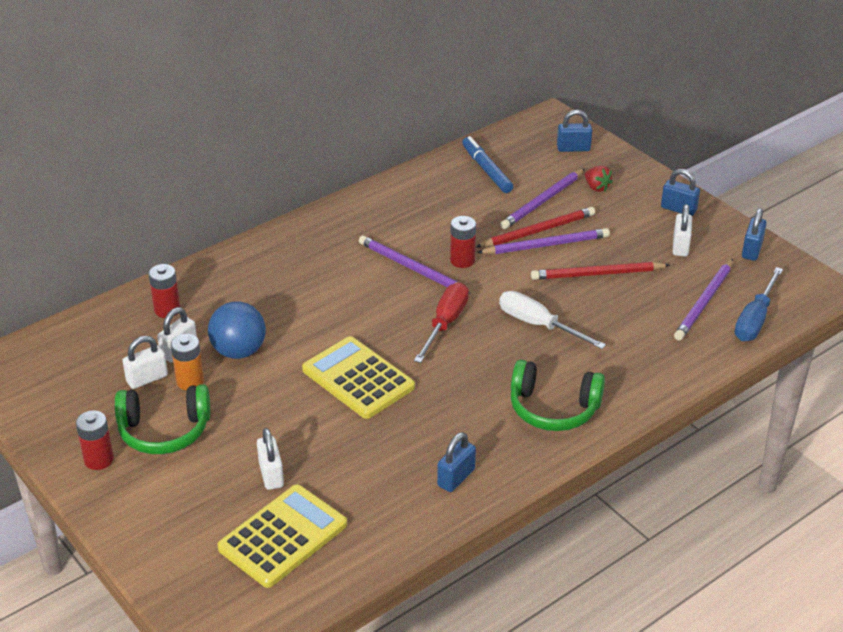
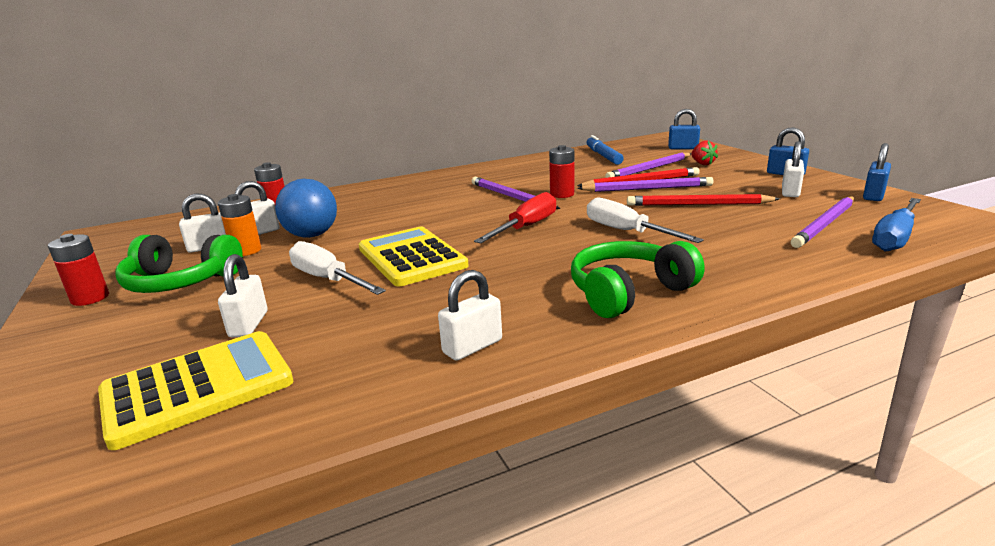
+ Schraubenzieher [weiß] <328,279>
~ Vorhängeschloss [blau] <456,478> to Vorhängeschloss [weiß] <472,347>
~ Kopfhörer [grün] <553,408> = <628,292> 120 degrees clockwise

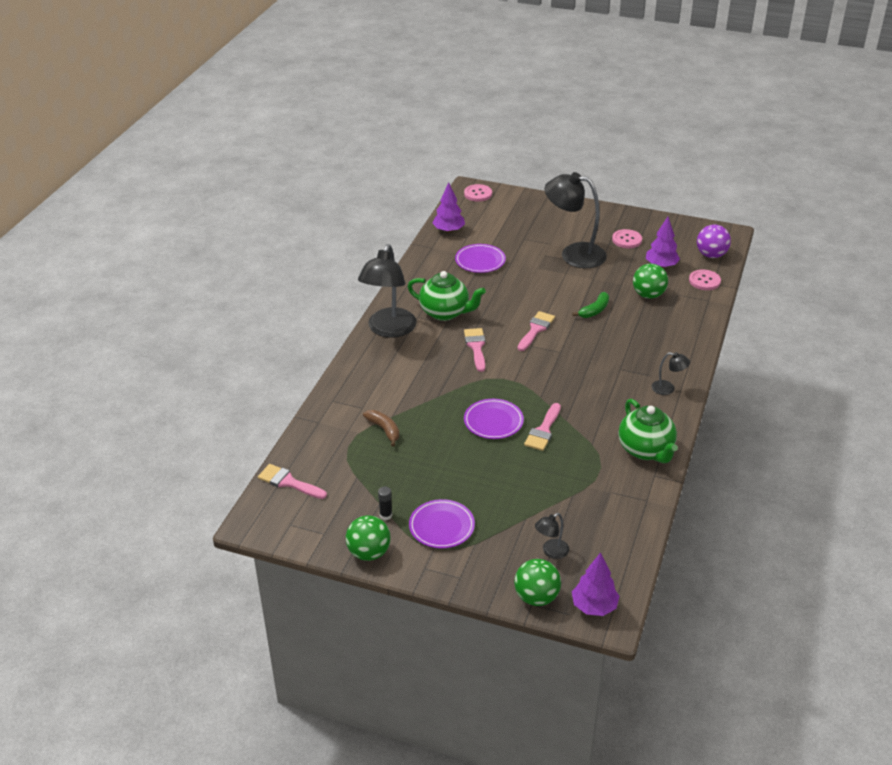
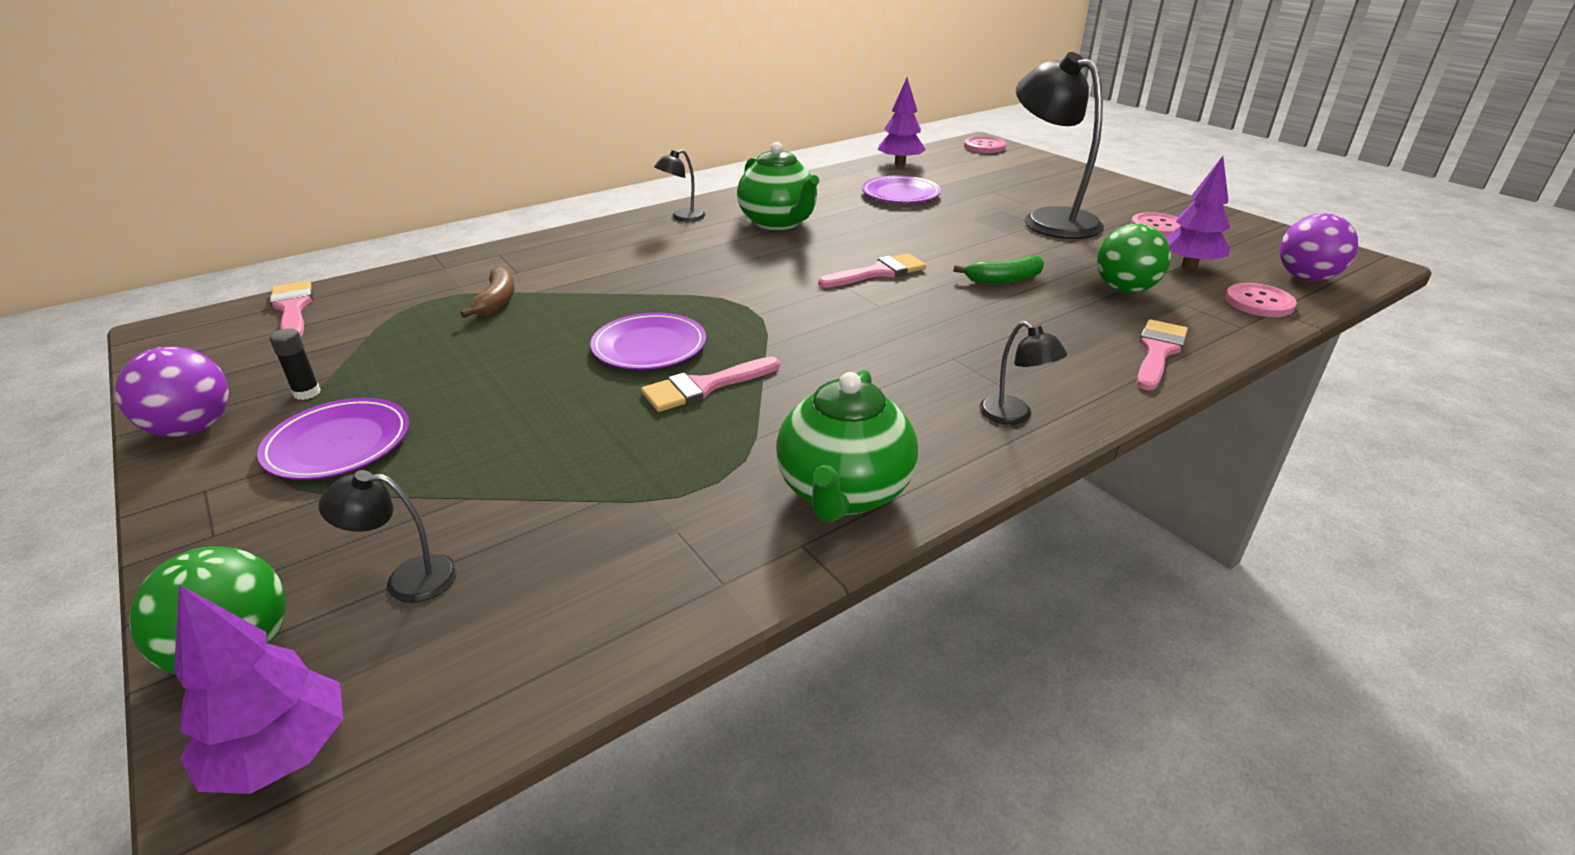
~ Pinsel [rosa] <476,347> to <1158,352>
~ Ball [grün] <369,553> to Ball [lila] <192,428>
~ Lampe [schwarz] <389,330> = <682,217> x0.44

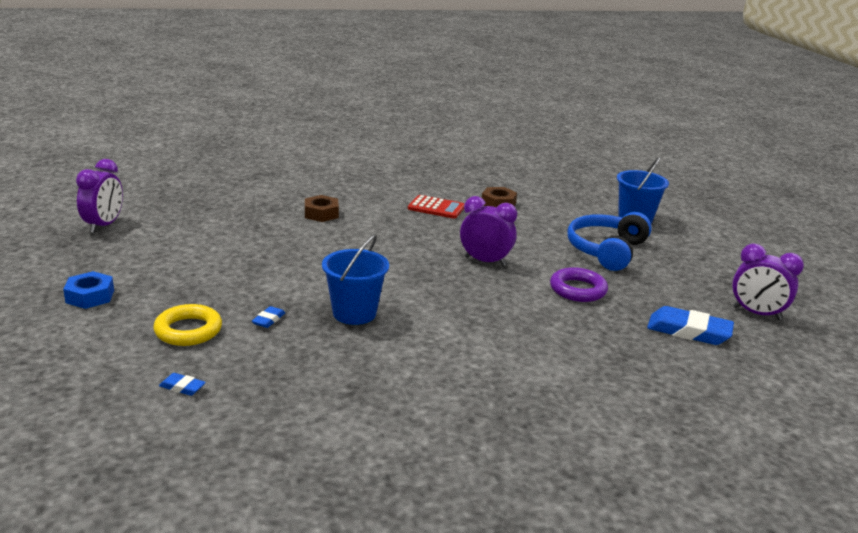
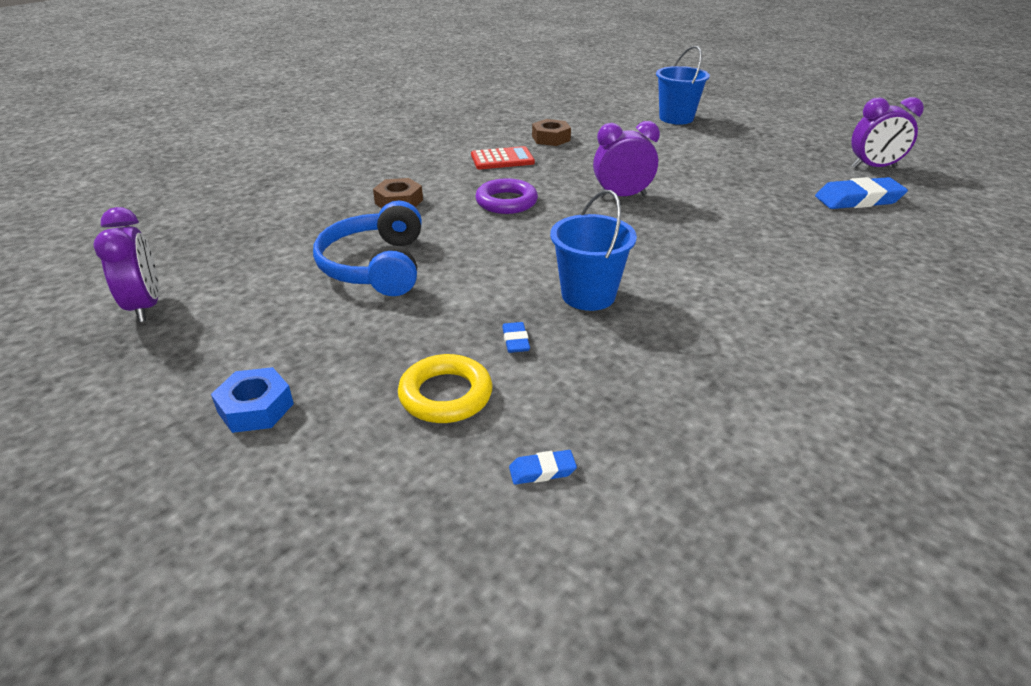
~ Ring [lila] <578,290> to <506,202>
~ Kopfhörer [blau] <606,250> to <376,266>

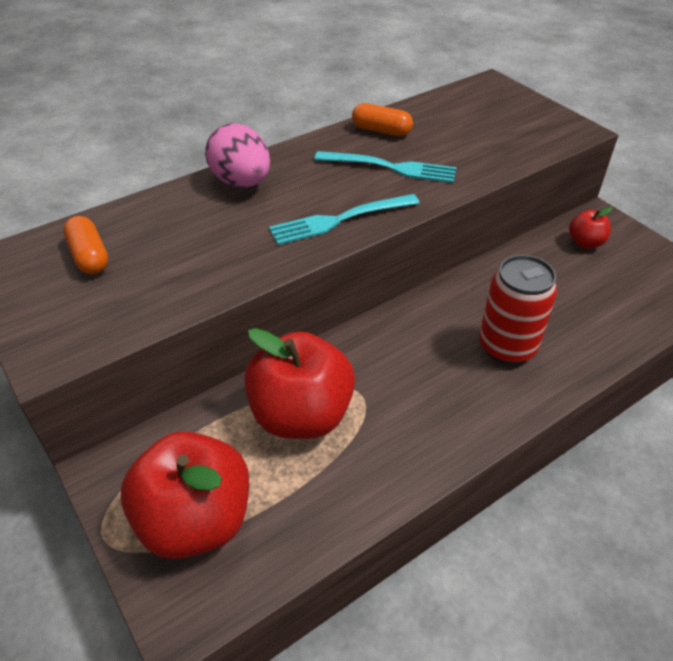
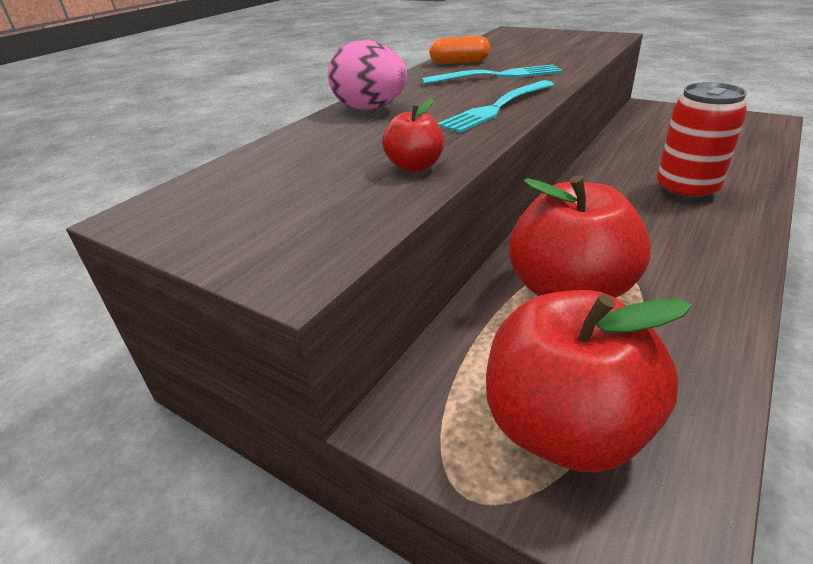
- Kapsel [orange] <89,256>
~ Apfel [rot] <585,243> to <415,166>

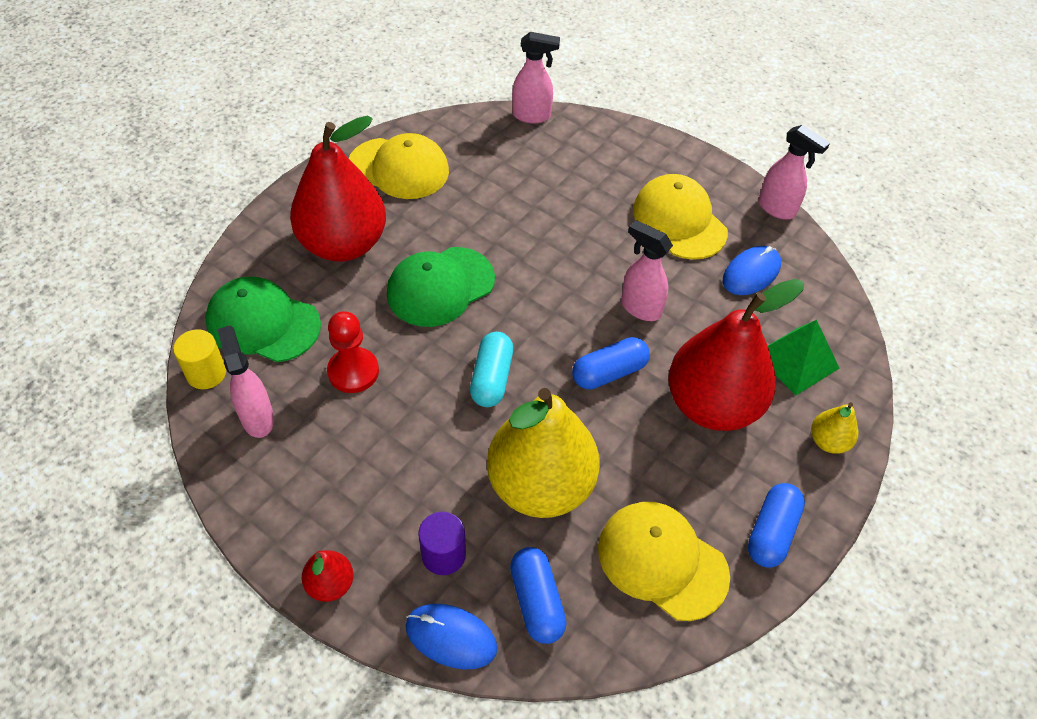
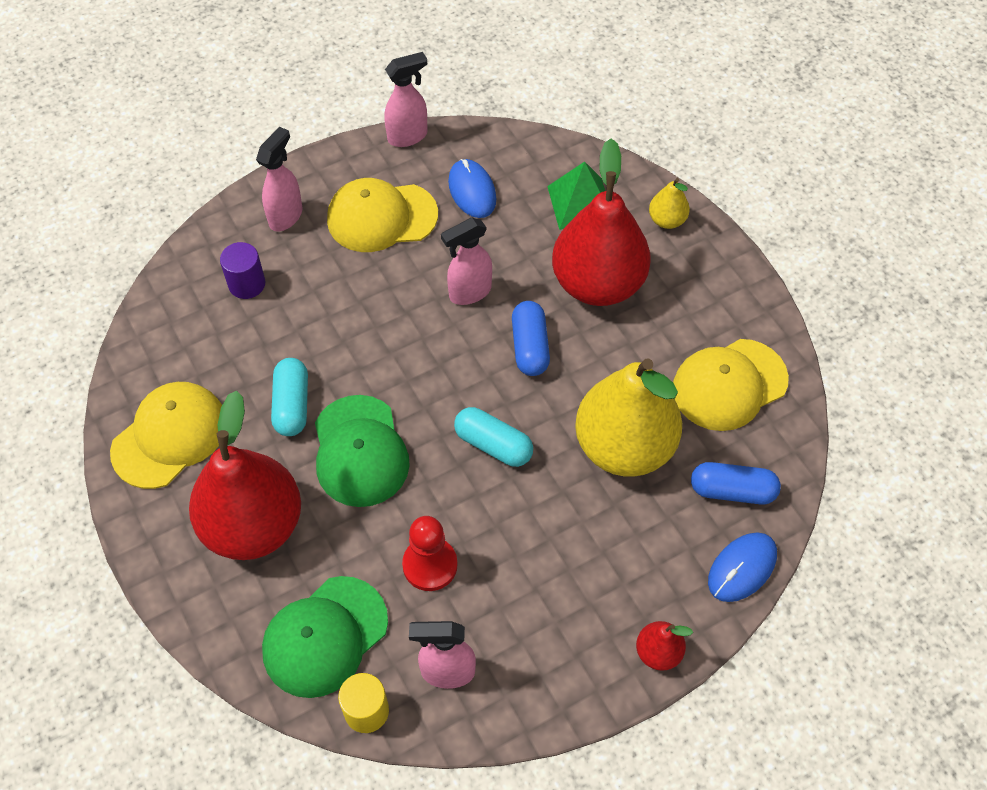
- Kapsel [blau] <771,532>
+ Kapsel [türkis] <292,405>
~ Vollzylinder [lila] <443,554> to <247,284>
~ Sprühflasche [rosa] <532,116> to <286,216>

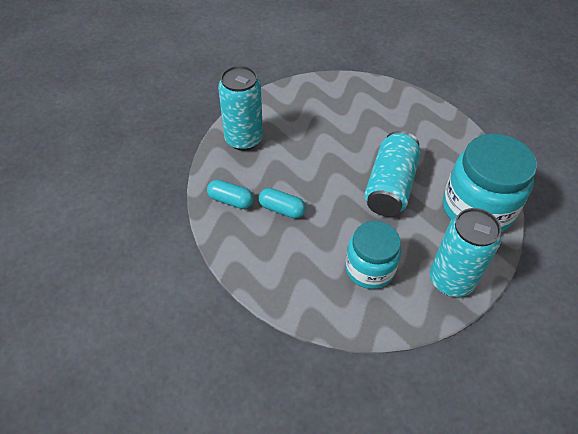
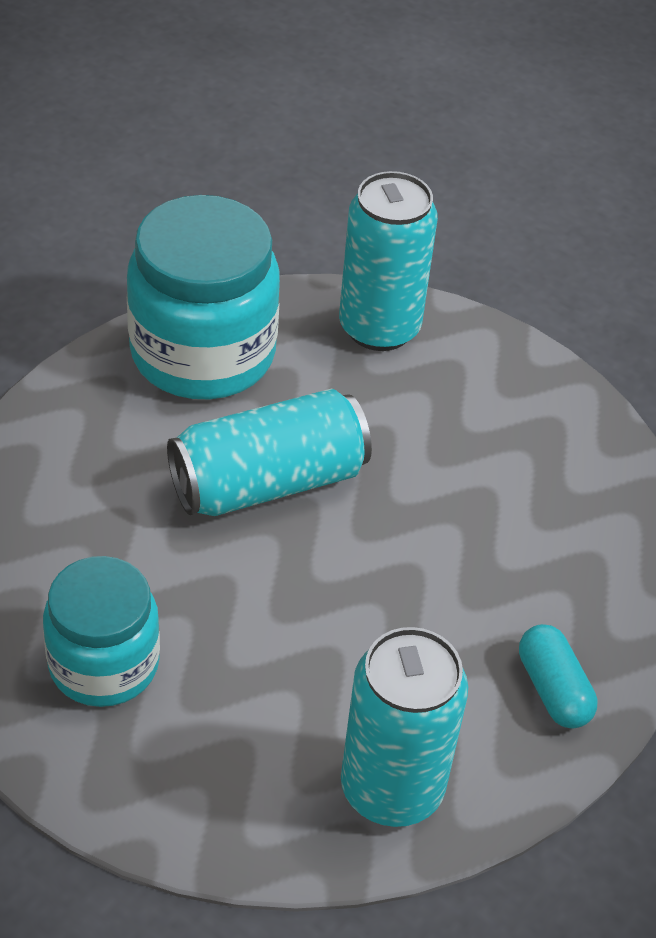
- Kapsel [türkis] <282,209>
~ Einmachglas [türkis] <369,268> to <104,664>

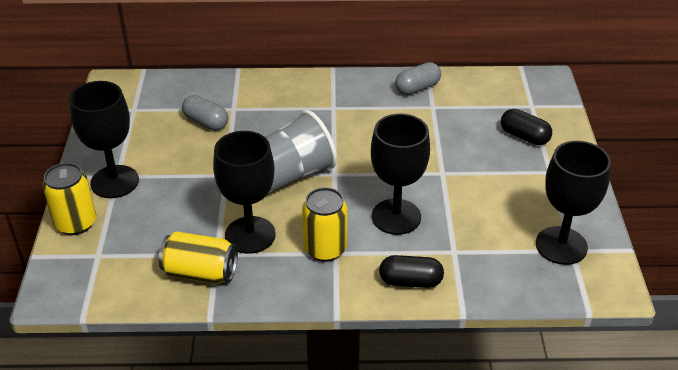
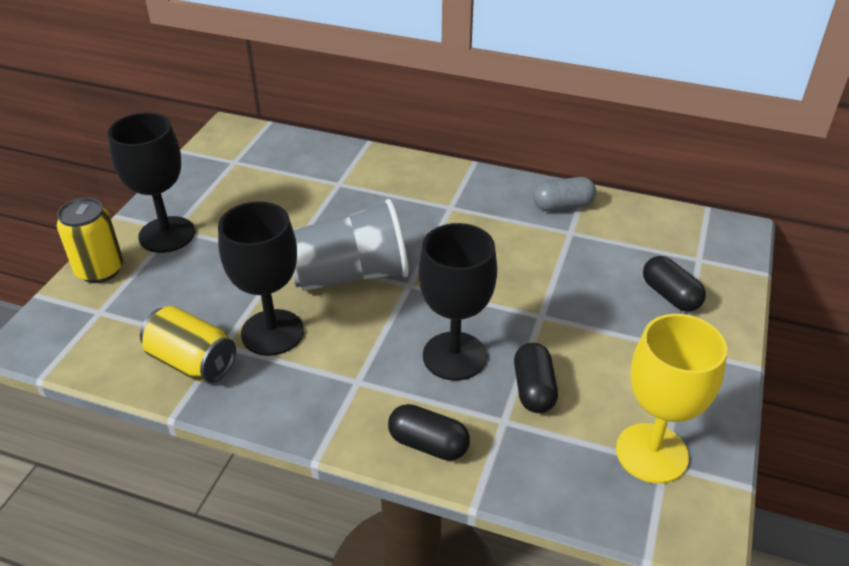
- Kapsel [grau] <206,122>
- Dose [gelb] <325,249>
+ Kapsel [schwarz] <533,389>
~ Kelch [schwarz] <561,245> to Kelch [gelb] <652,453>

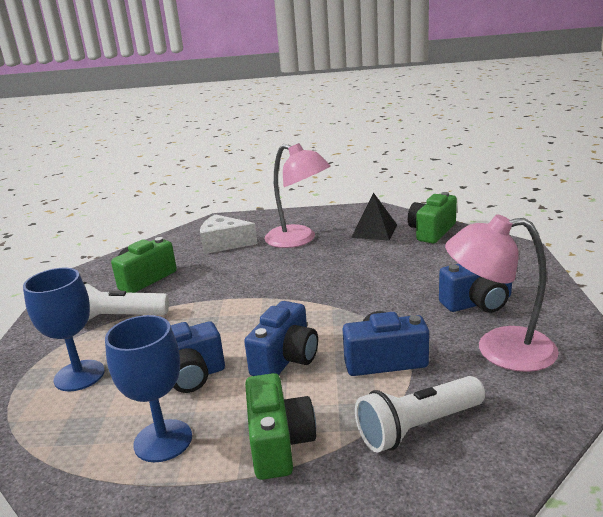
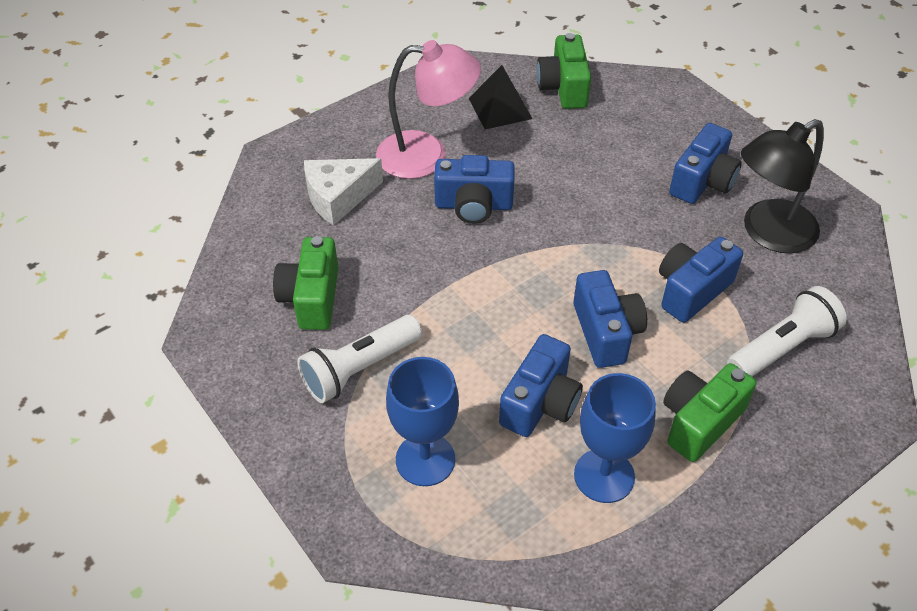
+ Kamera [blau] <473,205>
~ Lampe [rosa] <499,350> to Lampe [schwarz] <768,233>
~ Kamera [grün] <279,443> = <699,422> 90 degrees counterclockwise
~ Taschenlampe [weiß] <417,427> = <782,347> 150 degrees counterclockwise

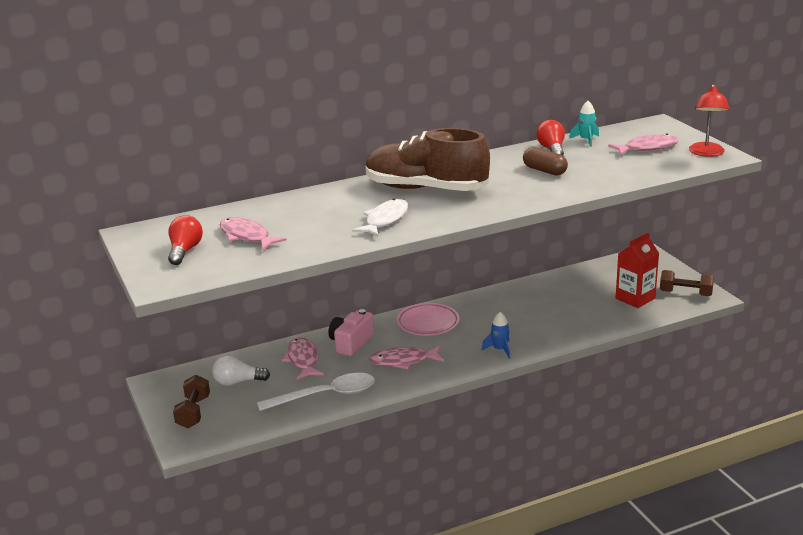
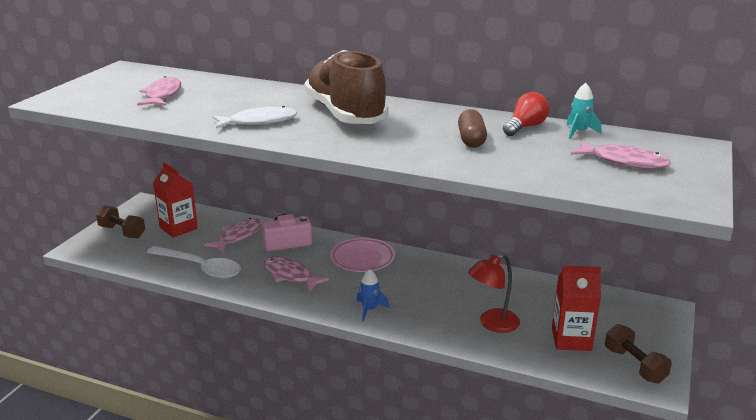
- Glühbirne [rot] <185,251>
~ Lampe [rot] <706,153> to <492,324>
~ Glühbirne [weiß] <237,382> to Getränkekarton [rot] <178,228>
~ Hantel [braun] <193,412> = <122,232> 75 degrees clockwise

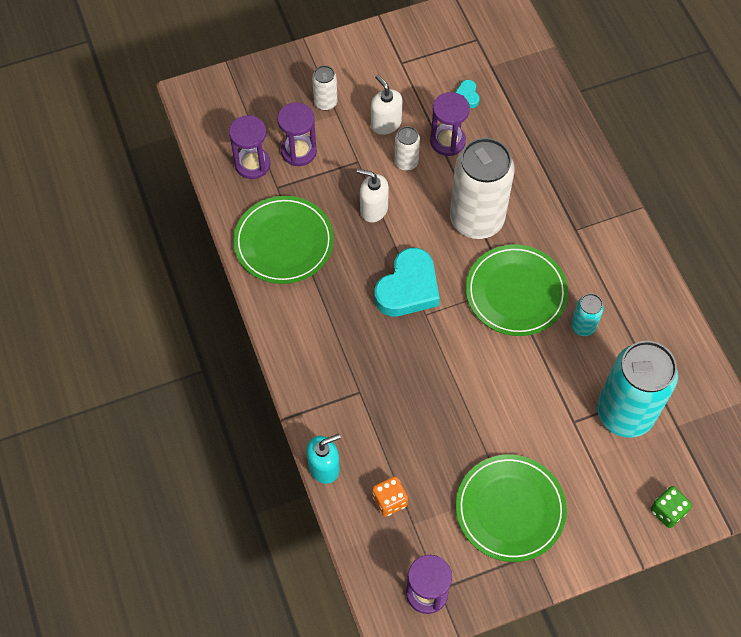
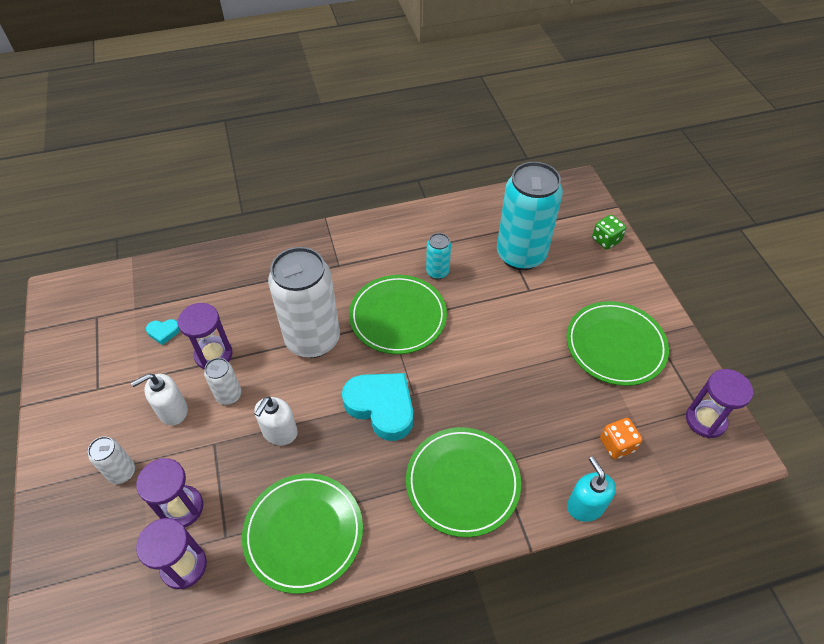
+ Teller [grün] <462,482>

